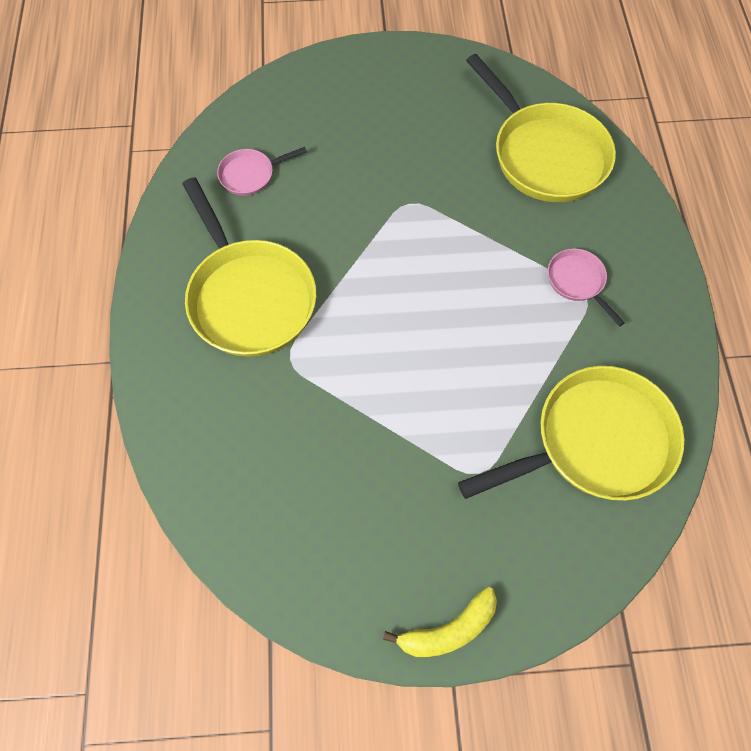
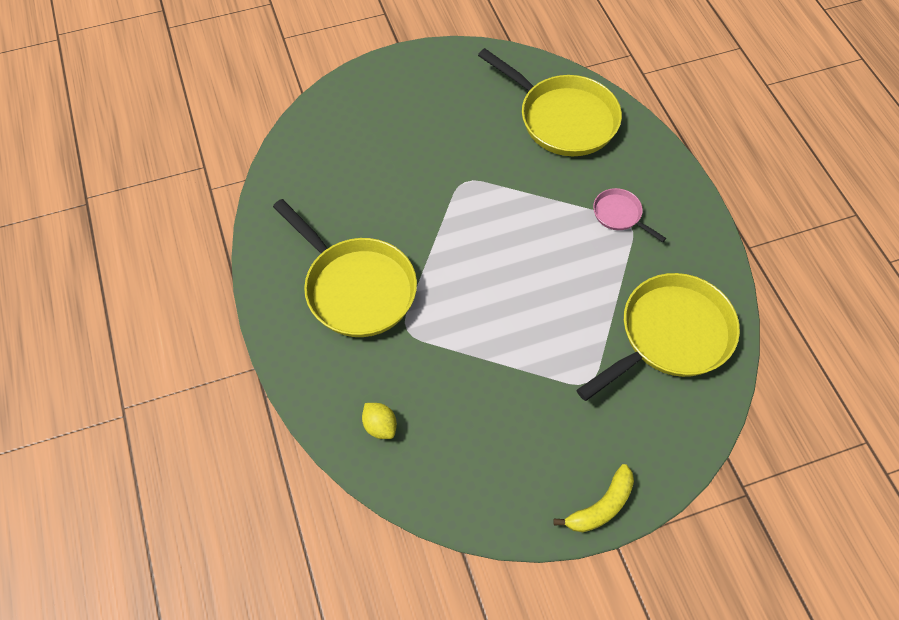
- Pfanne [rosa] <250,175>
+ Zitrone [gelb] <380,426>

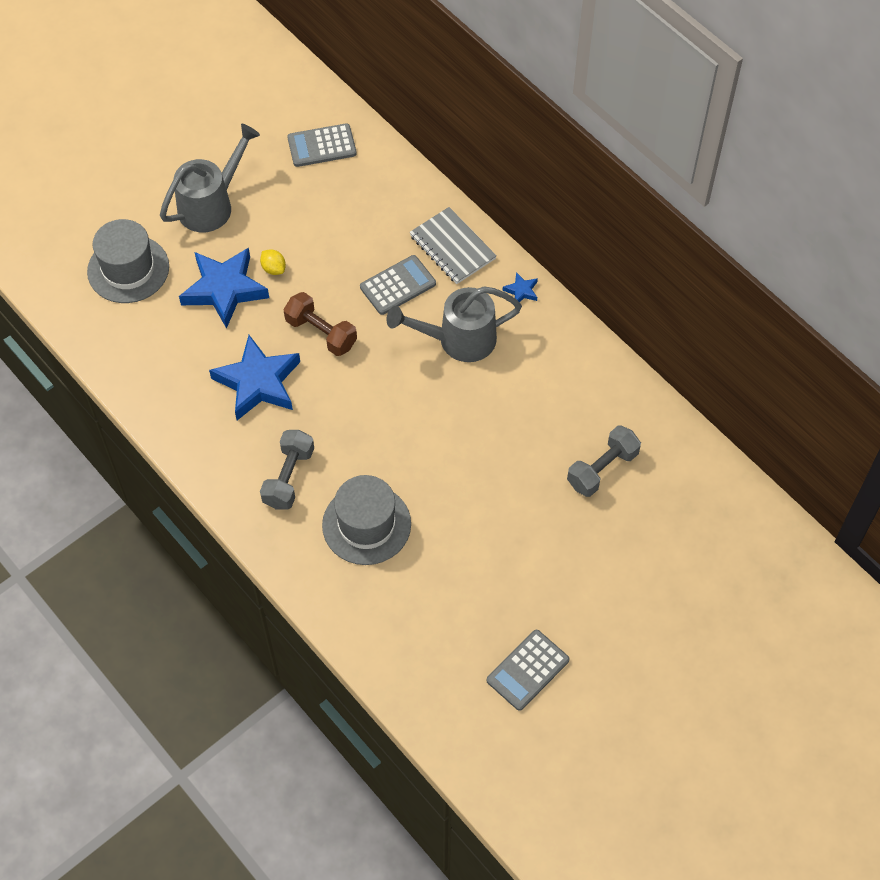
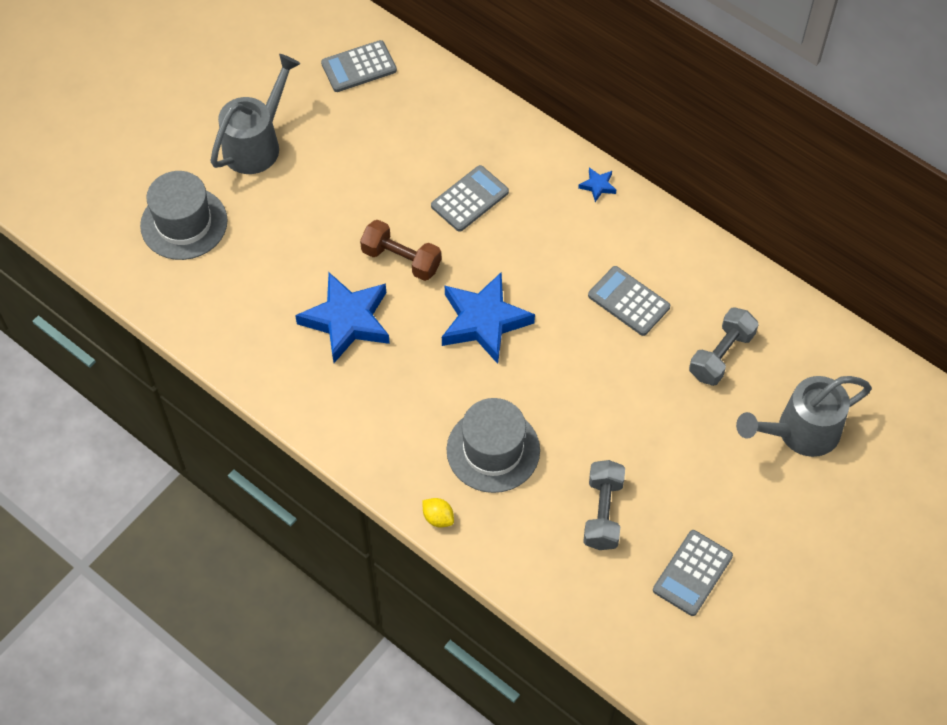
- Notizbuch [grau] <452,247>
+ Taschenrechner [grau] <628,301>
~ Stern [blau] <224,289> to <483,321>
~ Zitrone [gelb] <273,268> to <438,518>
~ Hantel [grau] <288,477> to <603,512>
~ Gießkanne [grau] <458,340> to <799,432>

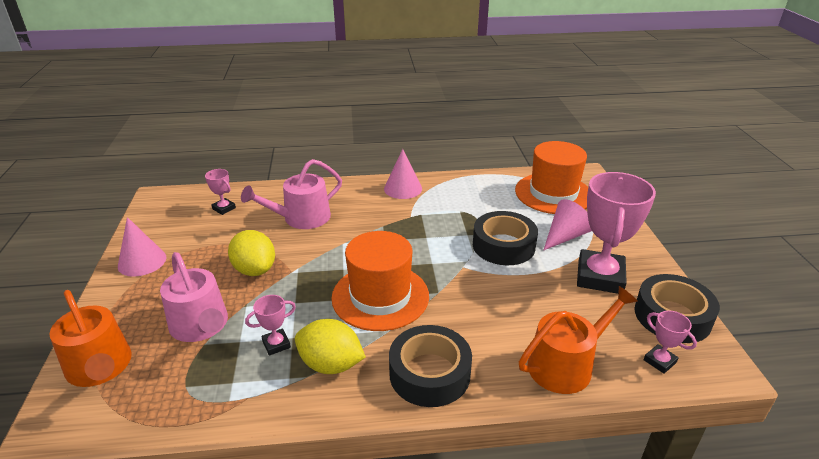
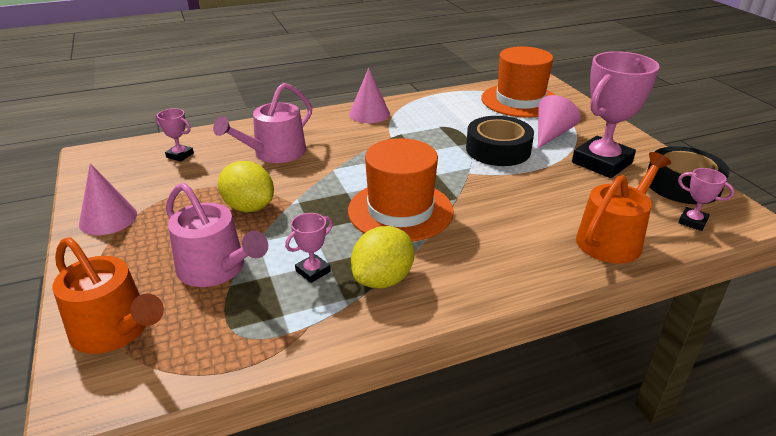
- Klebeband [schwarz] <429,373>
~ Zitrone [gelb] <331,364> = <383,279> 60 degrees counterclockwise
~ Pokal [rosa] <600,277> = <602,163> 45 degrees clockwise

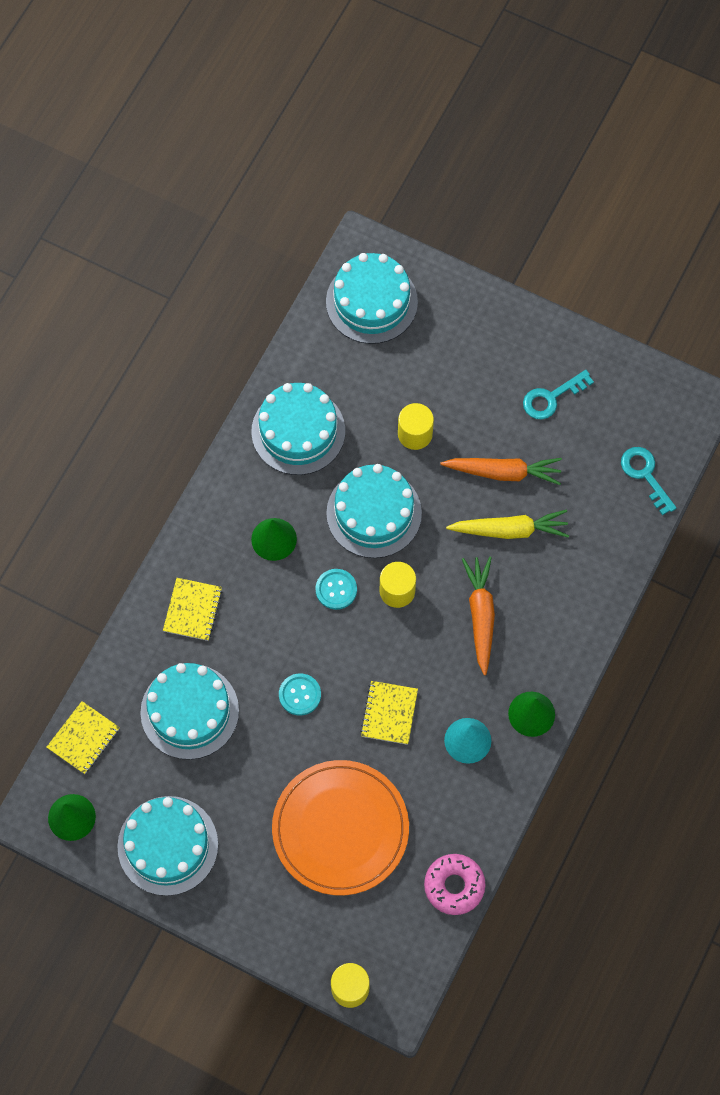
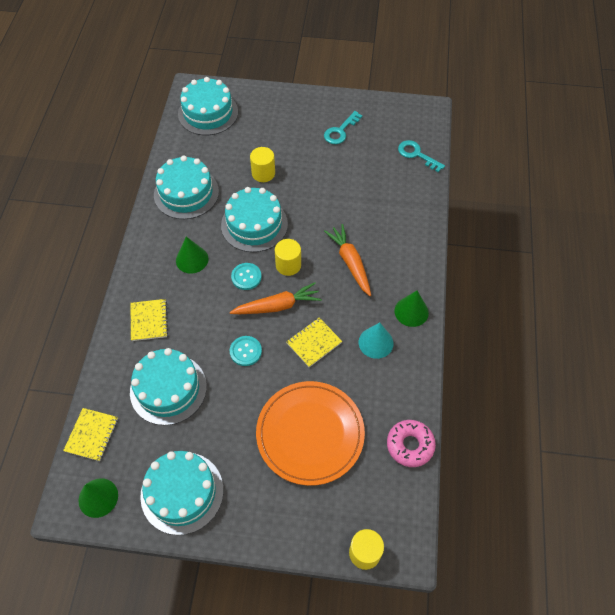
- Karotte [gelb] <509,530>
~ Karotte [orange] <503,472> to <277,306>
~ Notizbuch [gelb] <389,713> = <314,343> 60 degrees clockwise

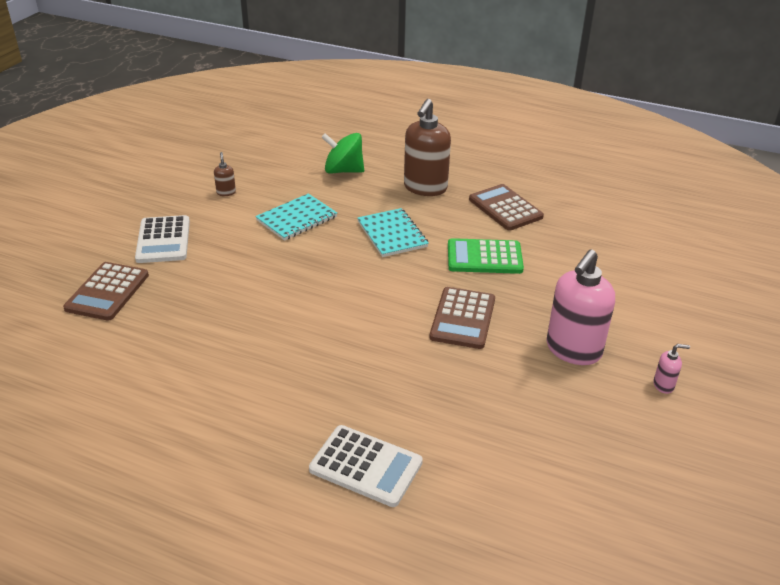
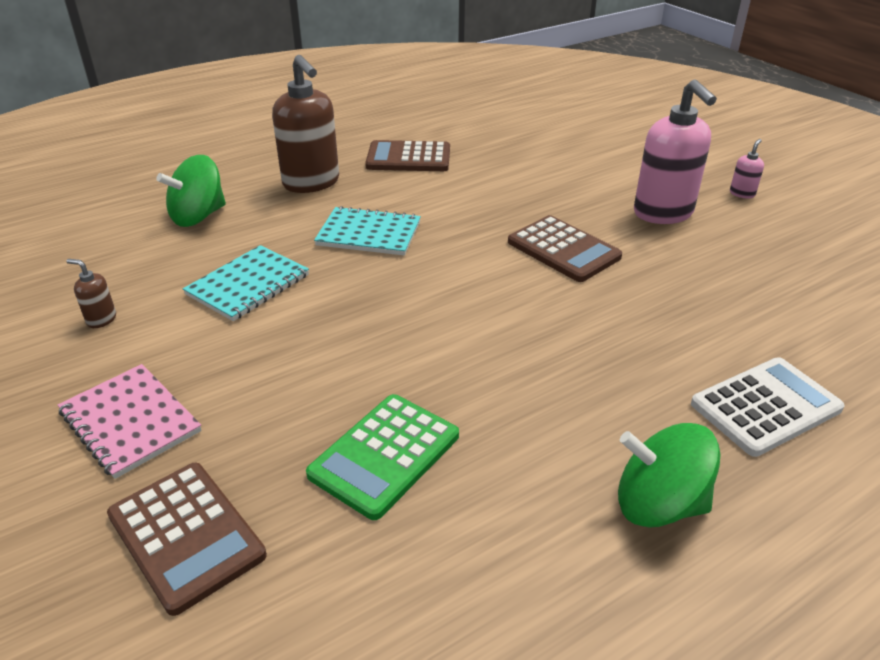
+ Kreisel [grün] <658,504>
~ Taschenrechner [grün] <484,257> to <384,455>
~ Taschenrechner [weiß] <163,240> to Notizbuch [rosa] <130,421>
~ Notizbuch [türkis] <297,219> = <248,285> 45 degrees clockwise

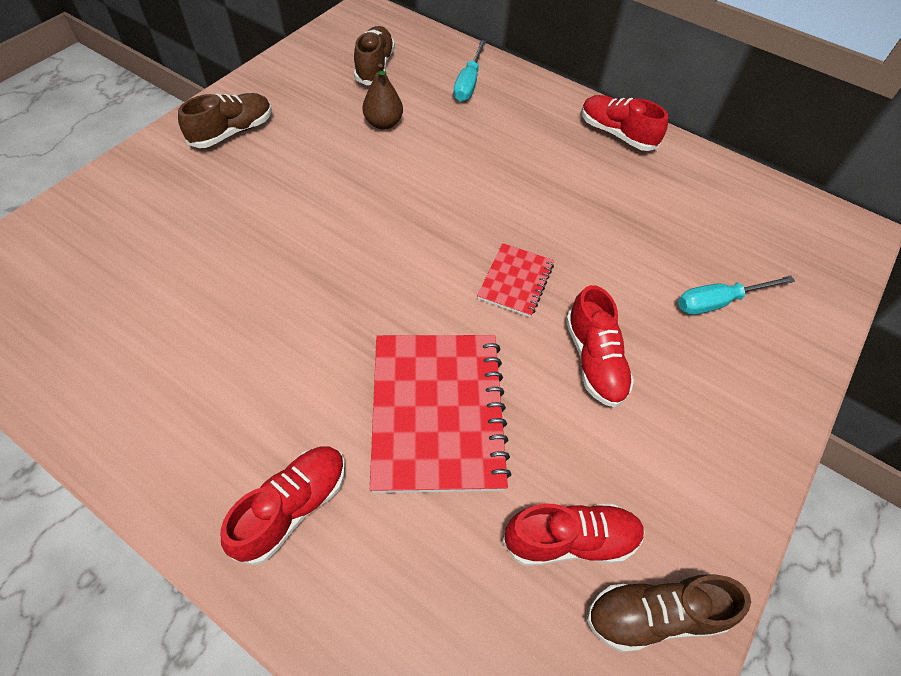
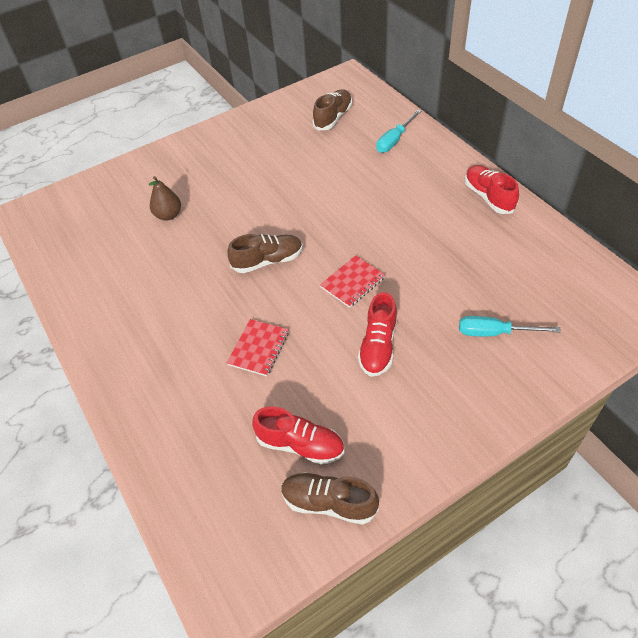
- Schuh [rot] <293,507>
~ Schuh [braun] <232,132> to <268,261>
~ Birne [braun] <383,123> to <168,215>
~ Notizbuch [rot] <437,412> = <258,348> x0.51

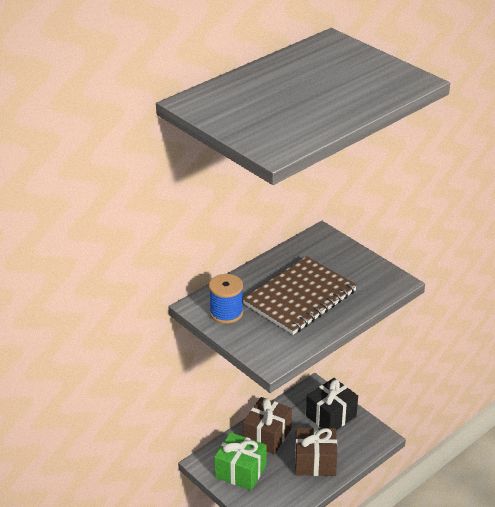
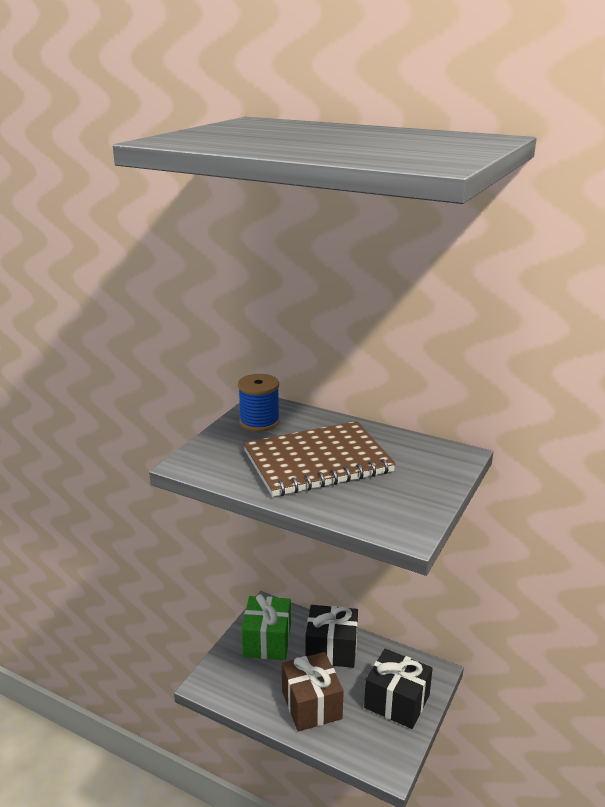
~ Geschenk [braun] <267,435> to Geschenk [schwarz] <331,649>
~ Notizbuch [braun] <300,297> = <317,461> 45 degrees counterclockwise

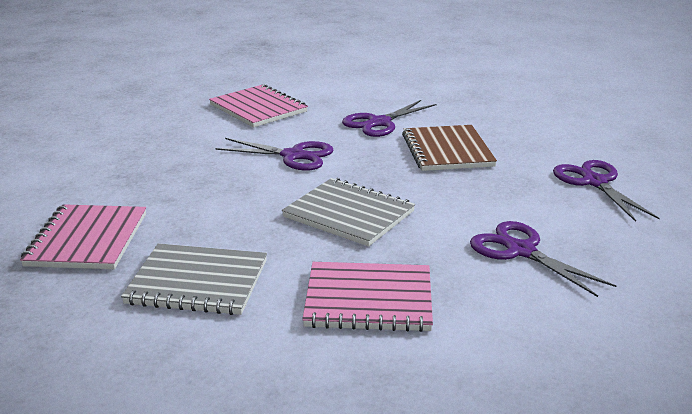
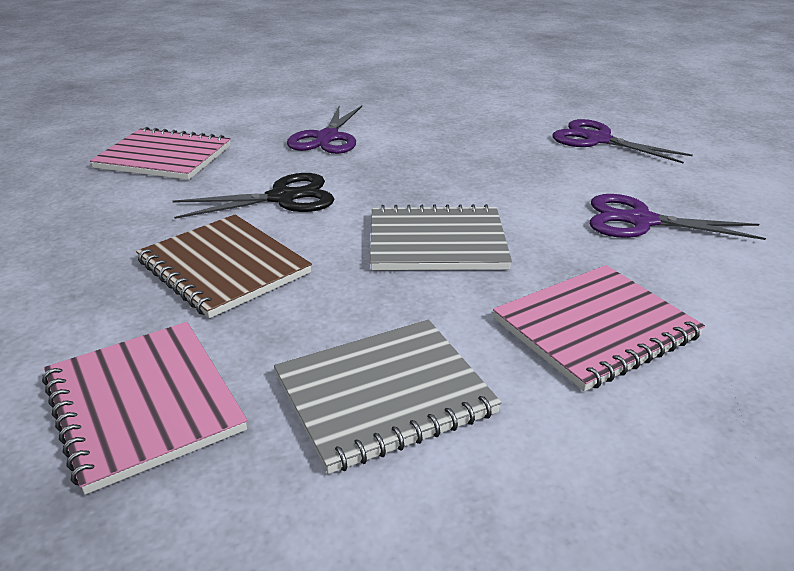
~ Notizbuch [braun] <447,150> to <224,267>
~ Schere [lila] <293,156> to Schere [schwarz] <283,198>

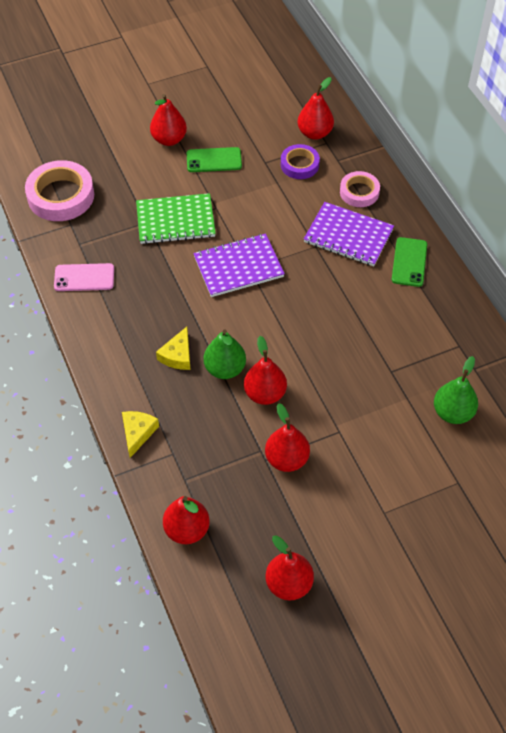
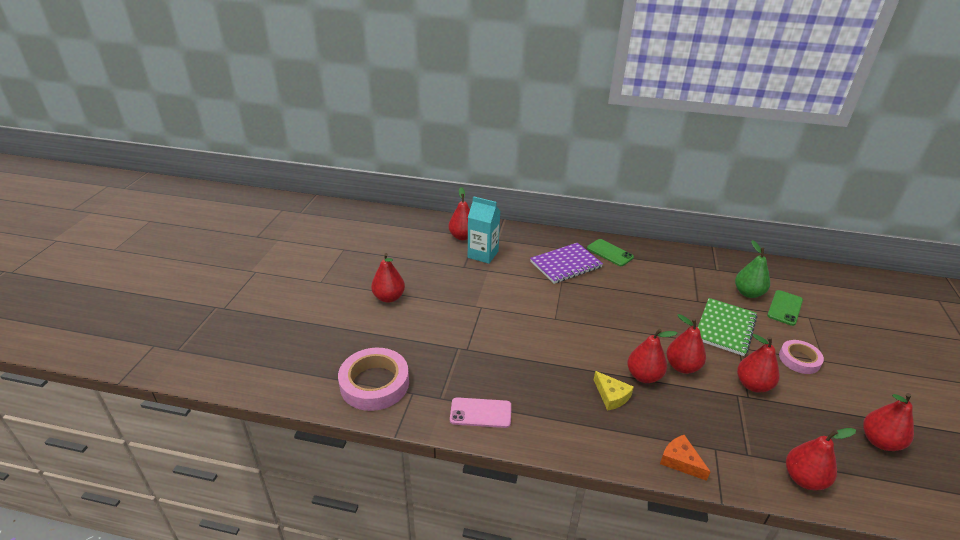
- Notizbuch [lila] <238,267>
~ Notizbuch [grün] <175,220> to <724,328>
~ Handy [grün] <214,160> to <785,308>
~ Klebeband [rosa] <359,192> to <799,359>
~ Klebeband [lila] <299,165> to Getränkekarton [türkis] <483,254>
~ Käse [gelb] <137,433> to Käse [orange] <680,461>
~ Birne [grün] <225,369> to Birne [rot] <644,376>
~ Handy [rosa] <84,277> = <480,413> 60 degrees clockwise

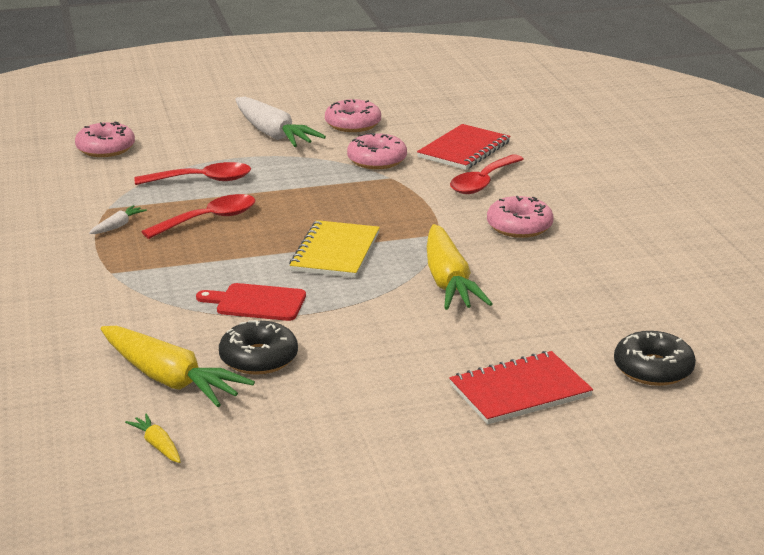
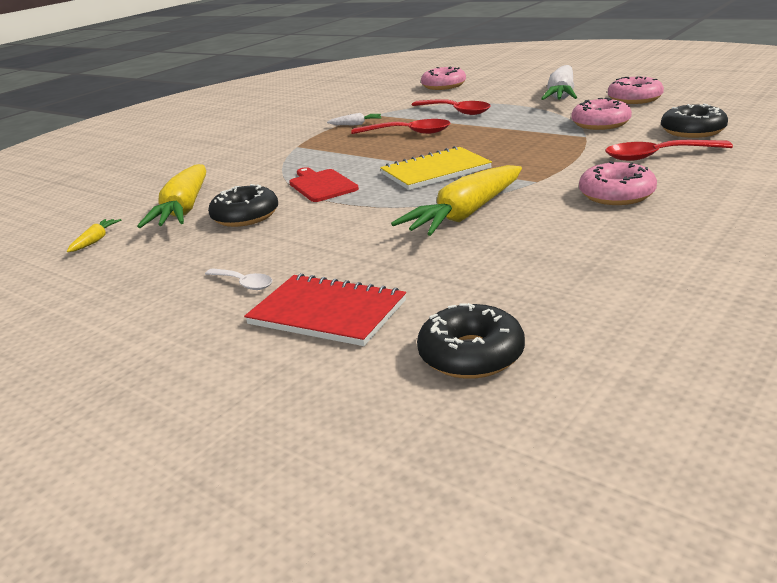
+ Löffel [weiß] <243,283>
~ Notizbuch [rot] <464,150> to Donut [schwarz] <693,131>

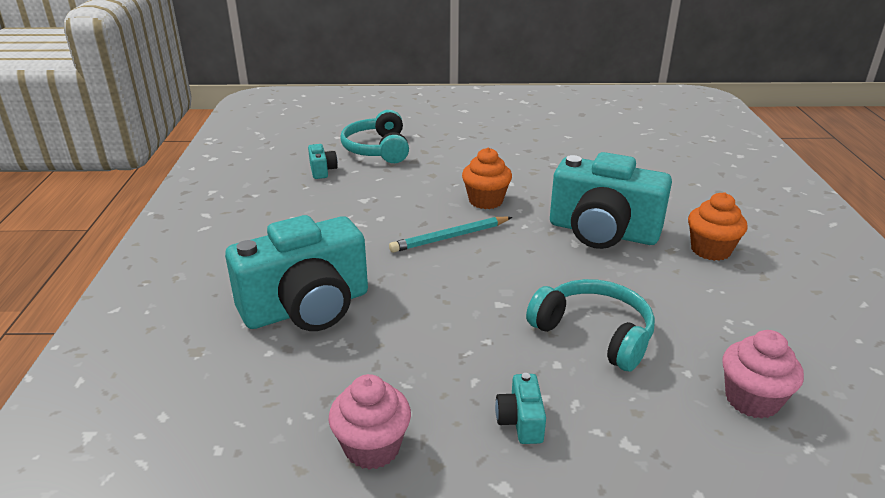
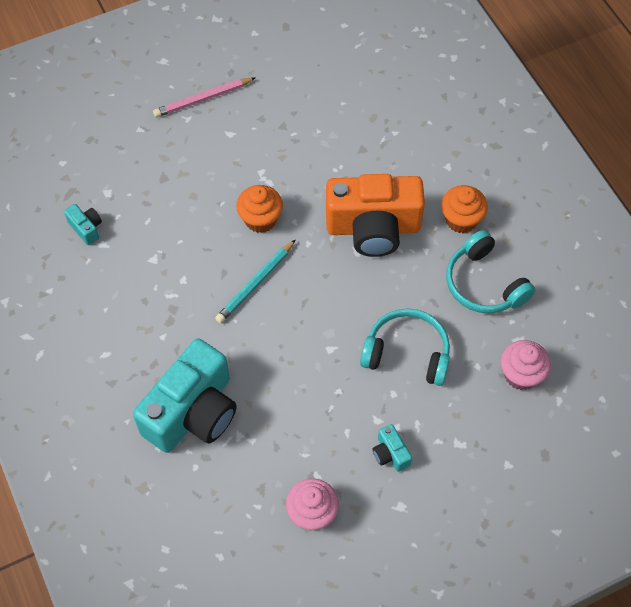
+ Bleistift [rosa] <202,99>
~ Kopfhörer [türkis] <378,149> to <484,283>
~ Kamera [türkis] <602,232> to Kamera [orange] <373,228>

